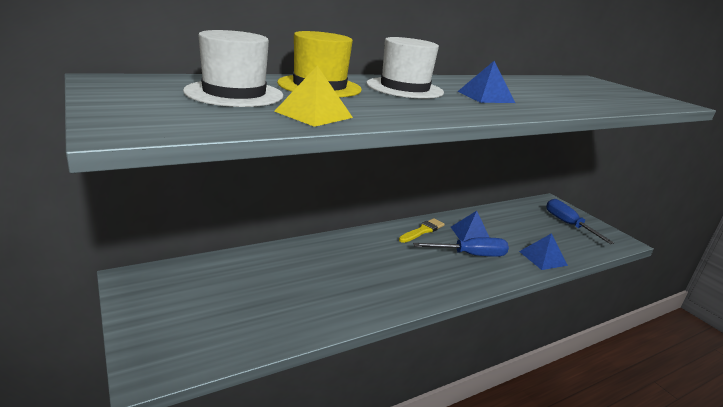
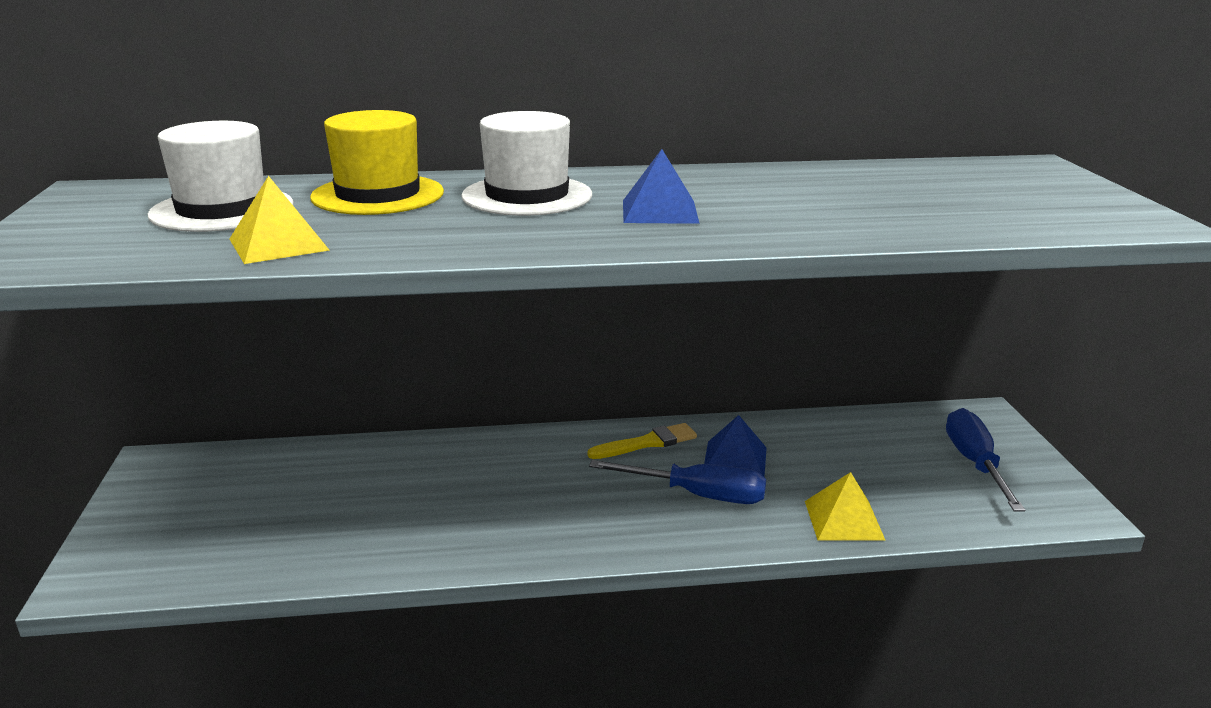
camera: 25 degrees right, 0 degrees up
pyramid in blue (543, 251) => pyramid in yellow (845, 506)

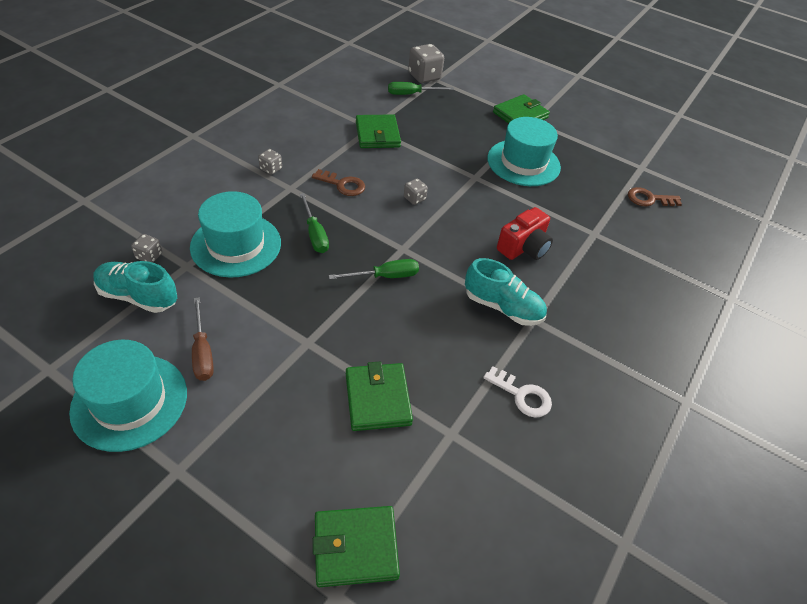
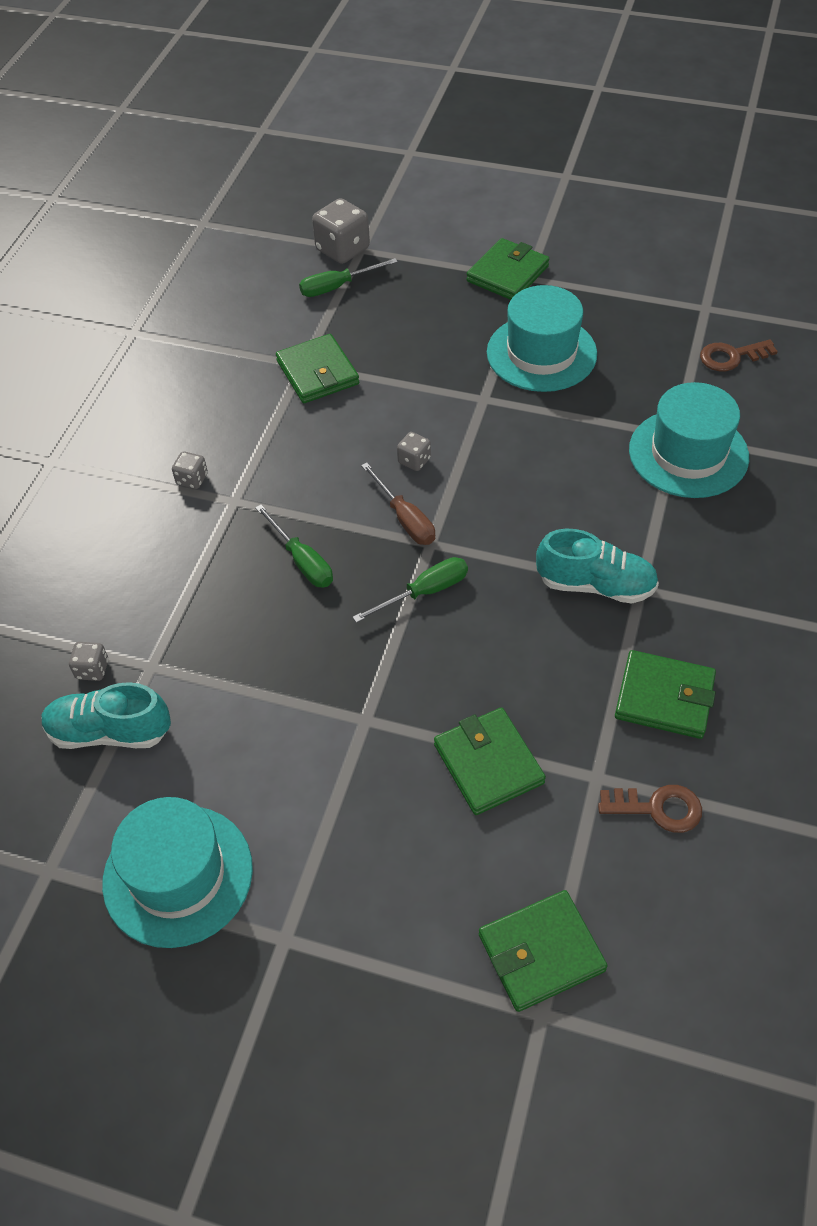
camera: 10 degrees left, 5 degrees up
key in brown (338, 182) => key in brown (650, 809), move
hat in turquoise (235, 234) => hat in turquoise (689, 440), move
camera in red (525, 233) => nothing
screwdriver in brown (203, 339) => screwdriver in brown (398, 504), move
key in white (517, 392) => wallet in green (665, 694)

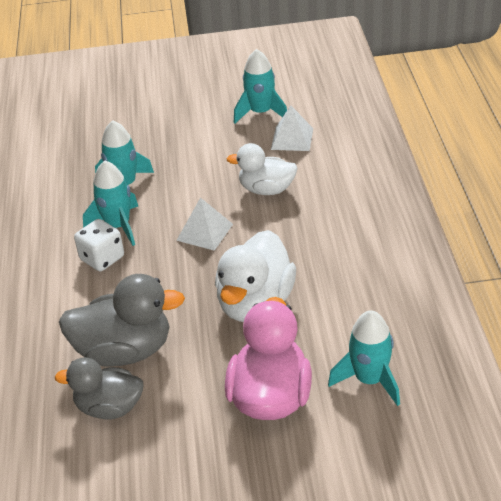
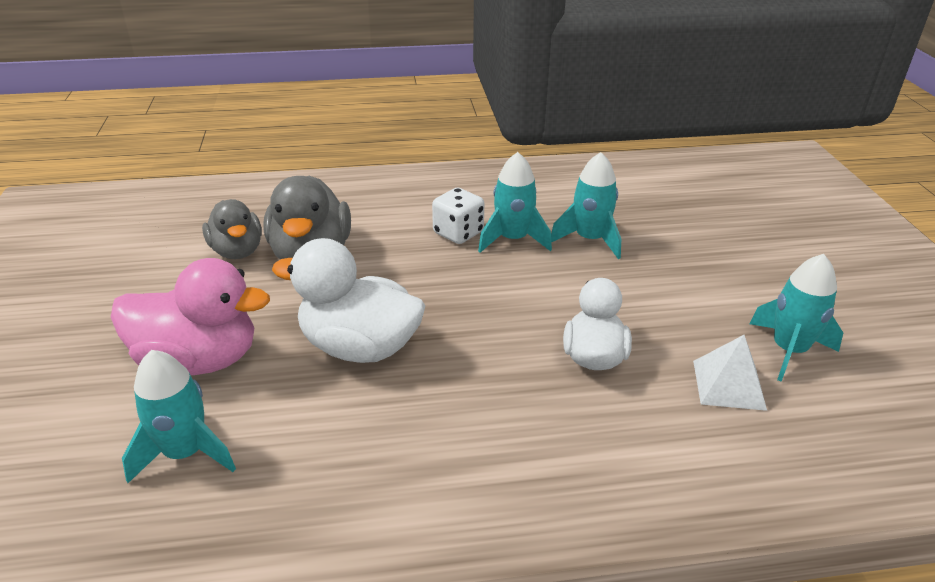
camera: 85 degrees right, 5 degrees down
pyramid in white (204, 224) => nothing
duck in grey (99, 388) => duck in grey (232, 229), 150 degrees clockwise

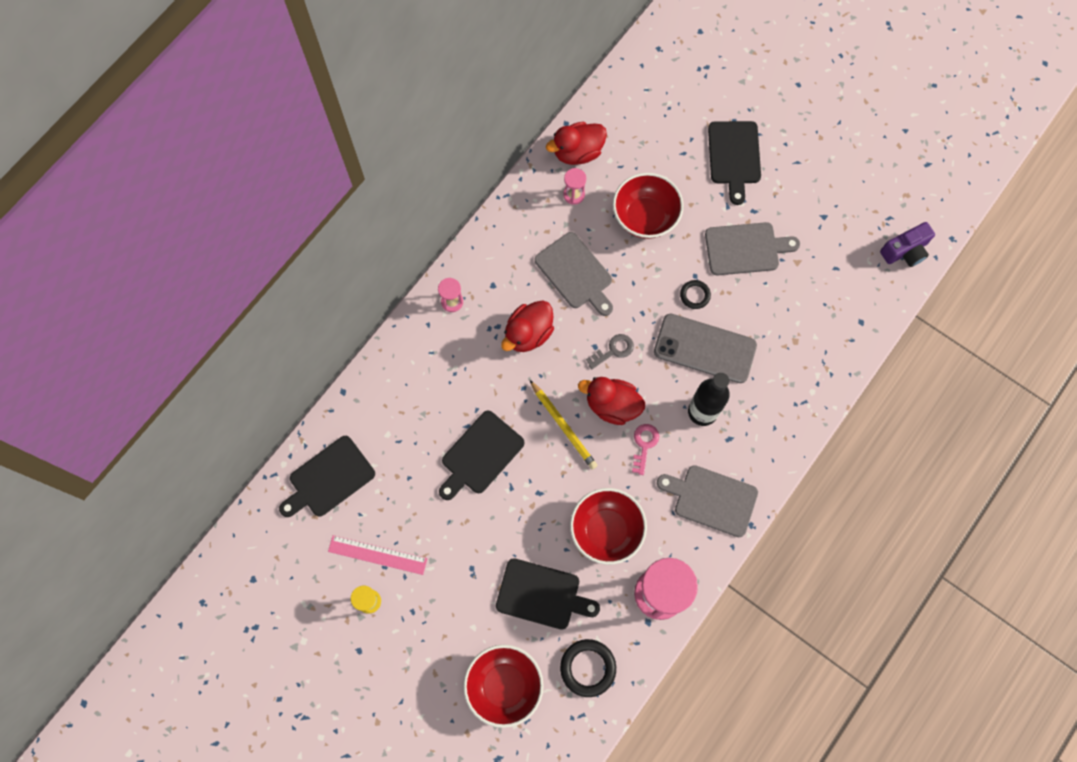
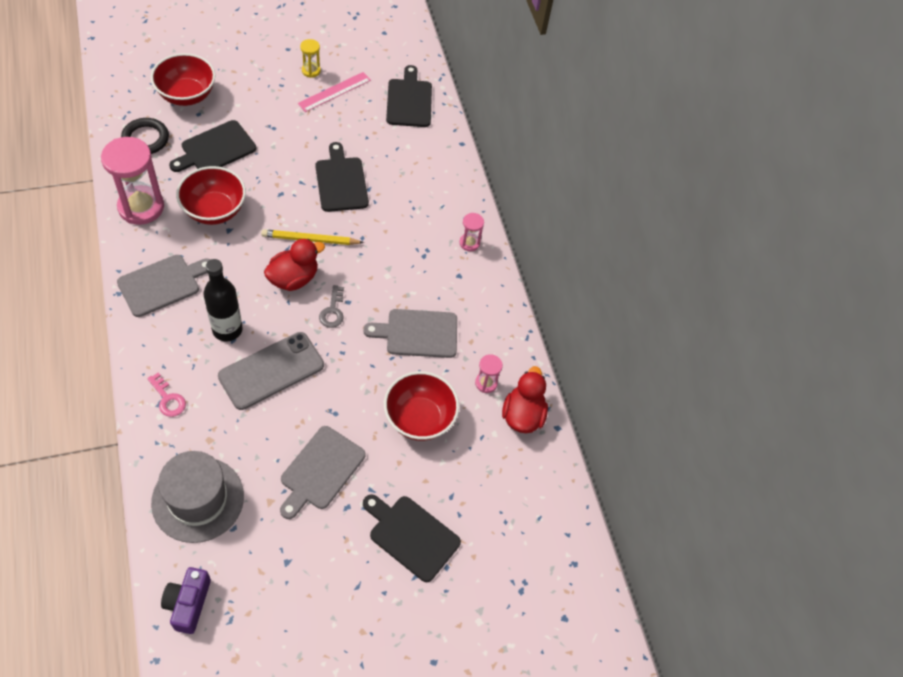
camera: 120 degrees right, 15 degrees down
ring in black (695, 294) => nothing
duck in red (527, 326) => nothing
key in pink (645, 449) => key in pink (166, 395), move
nothing => hat in grey (197, 497)

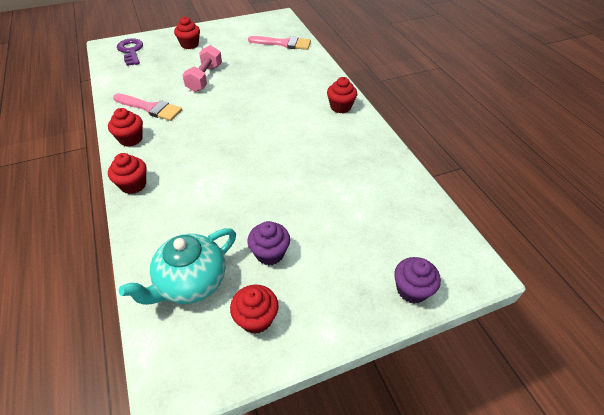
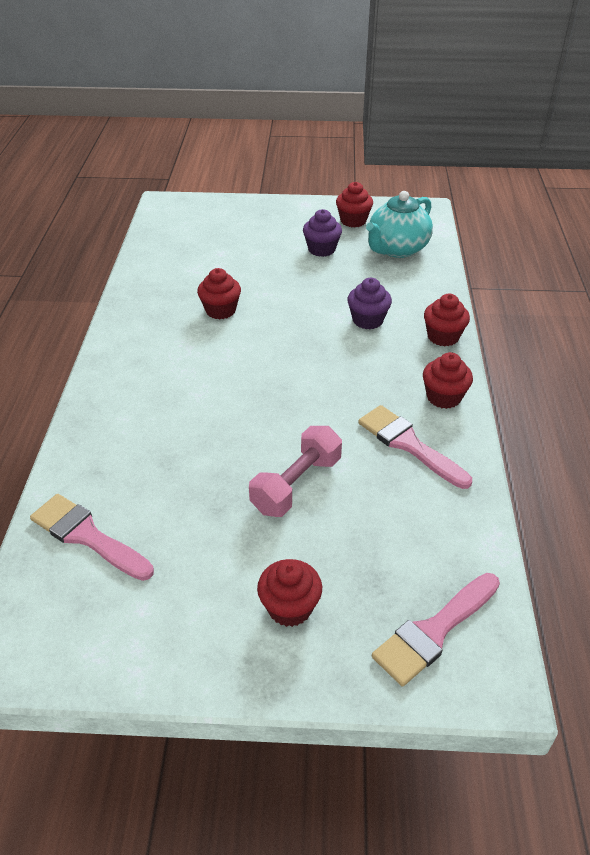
camera: 155 degrees left, 5 degrees down
key in purple (130, 52) => brush in pink (436, 630)
cupcake in red (342, 95) => cupcake in red (219, 294), move
teapot in turquoise (177, 266) => teapot in turquoise (399, 224), 150 degrees clockwise
cupcake in purple (417, 280) => cupcake in purple (369, 303), move

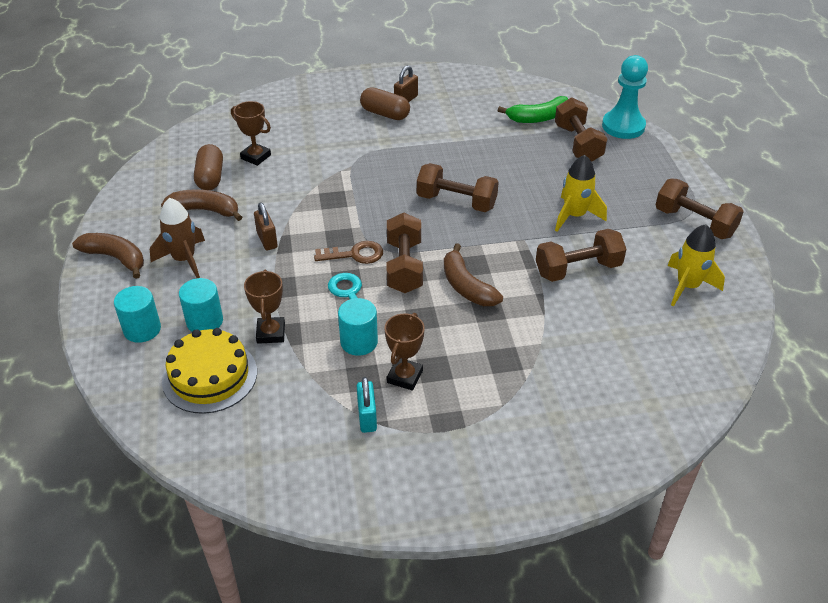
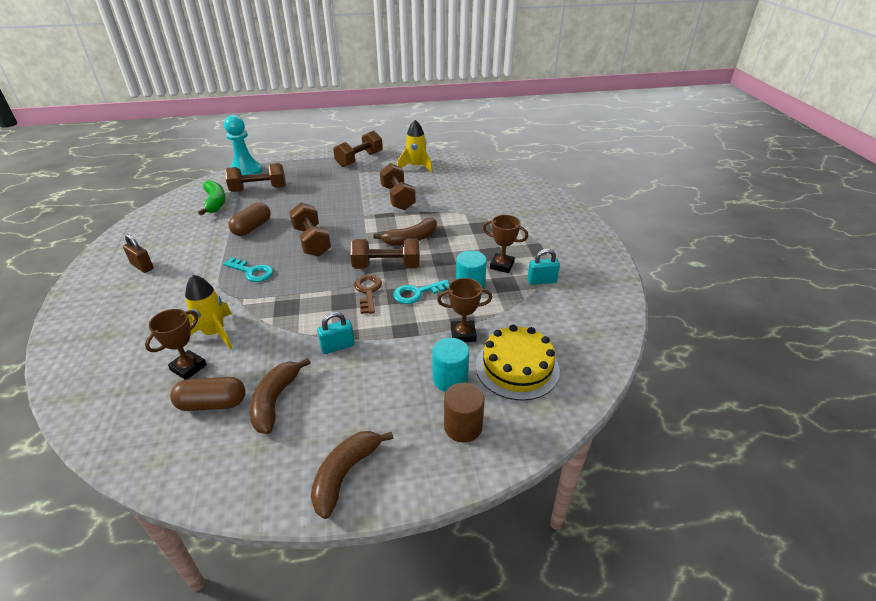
camera: 90 degrees left, 5 degrees down
capsule in brown (385, 104) => capsule in brown (249, 219), move
rocket in yellow (581, 193) => rocket in yellow (208, 312), move
dumbbell in brown (458, 187) => dumbbell in brown (310, 230), 45 degrees counterclockwise
rocket in brown (177, 238) => nothing
padlock in brown (266, 226) => padlock in turquoise (336, 333)
cylinder in turquoise (137, 314) => cylinder in brown (464, 412)
nothing => key in turquoise (248, 269)

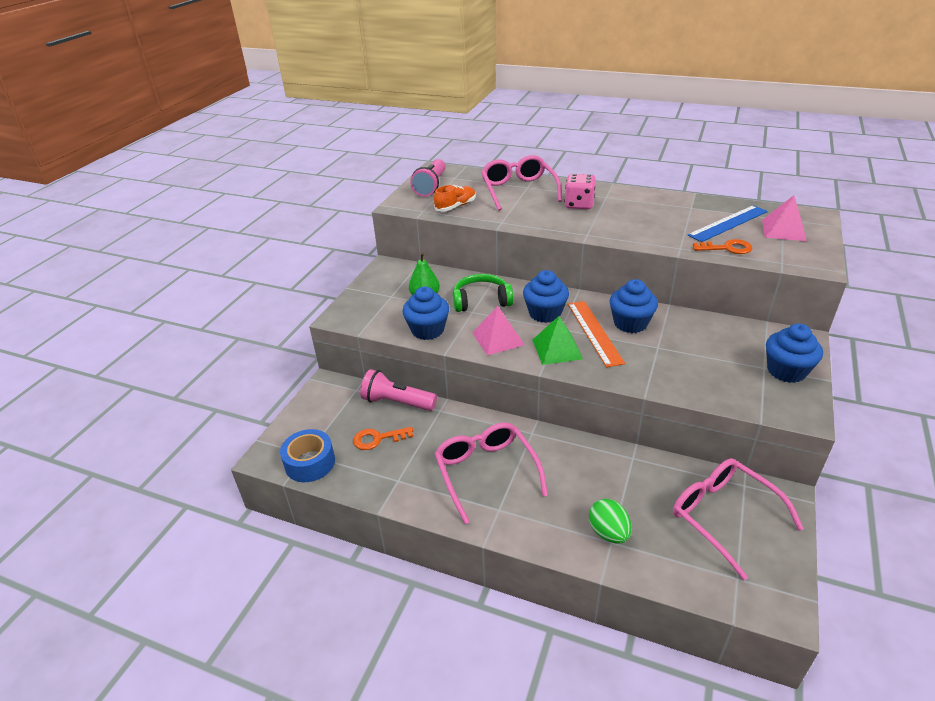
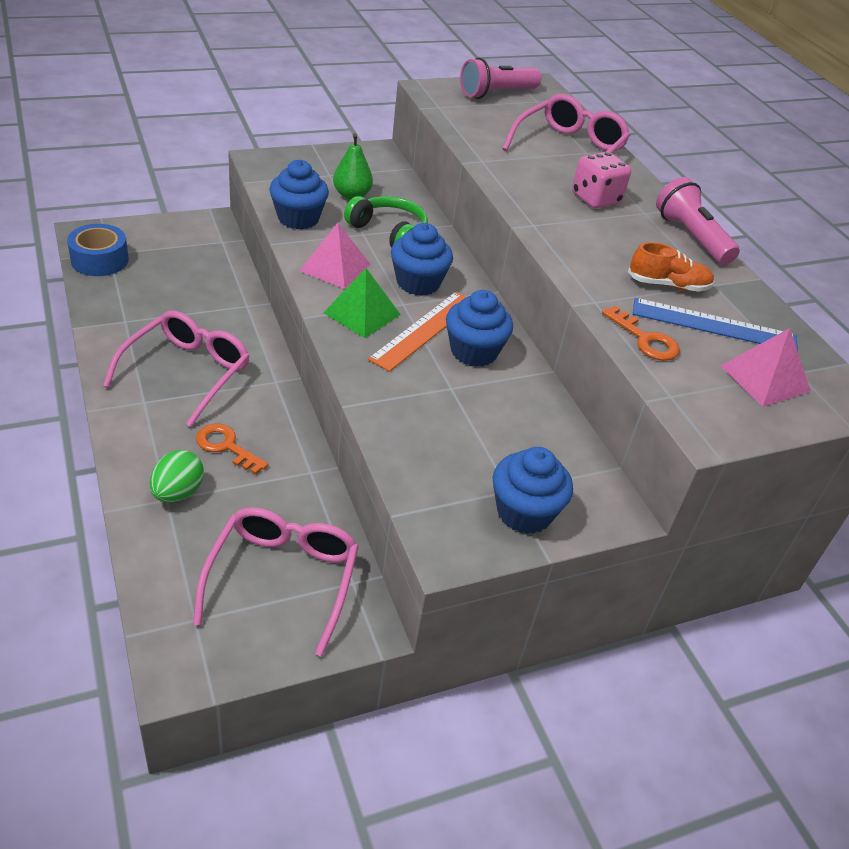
camera: 40 degrees right, 5 degrees up
shoe in orange (455, 198) => shoe in orange (671, 267), move
flashlight in pink (398, 390) => flashlight in pink (698, 221), move
key in orange (383, 438) => key in orange (232, 449), move

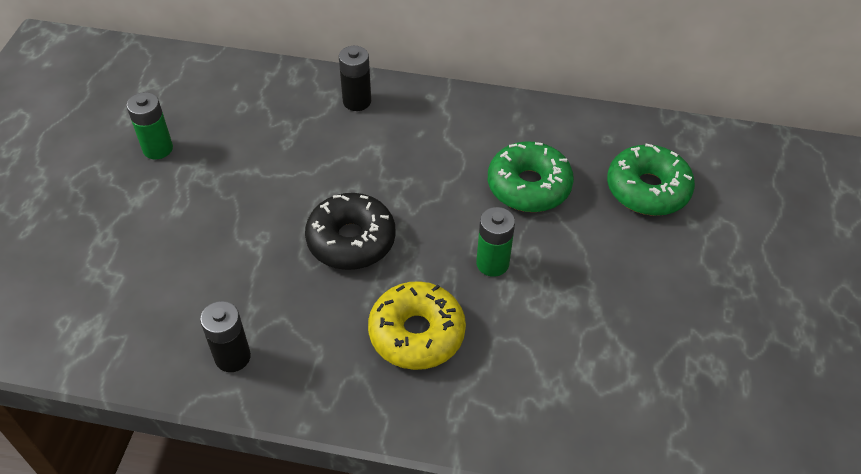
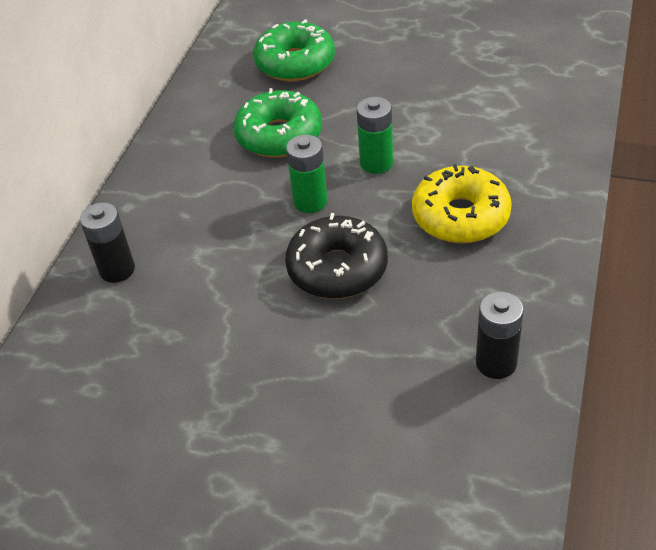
camera: 80 degrees left, 5 degrees down
battery in green (150, 125) => battery in green (307, 174), move

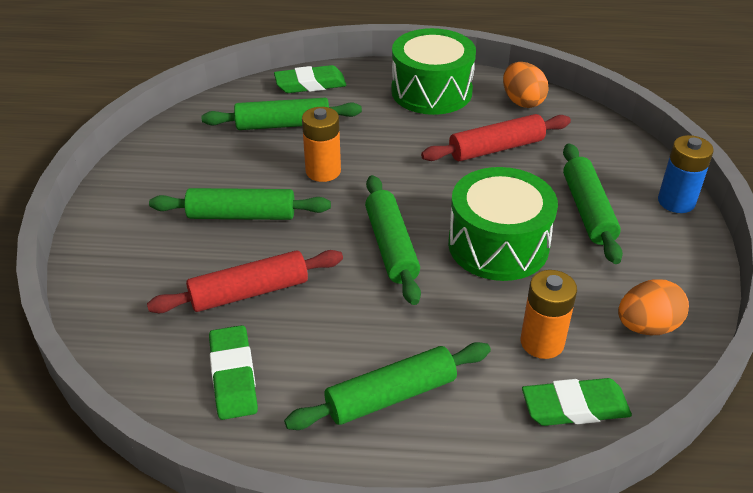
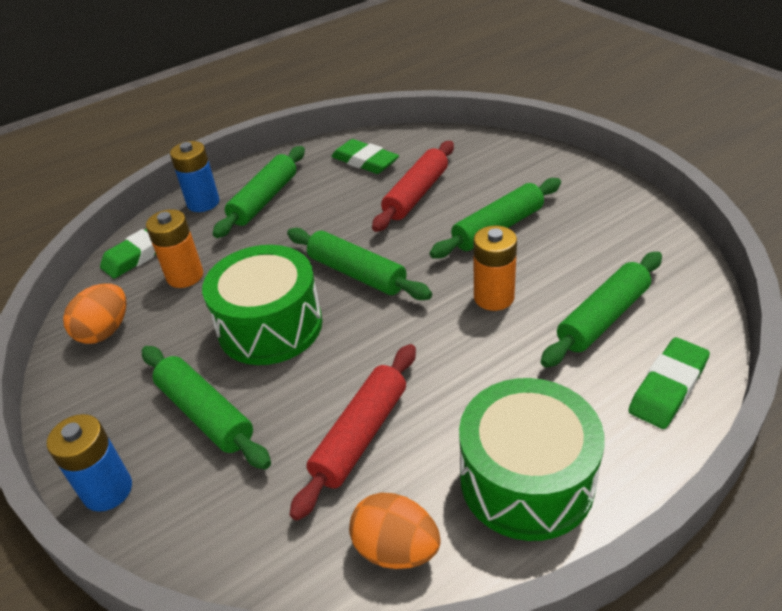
camera: 145 degrees right, 0 degrees up
nothing => battery in blue (195, 176)

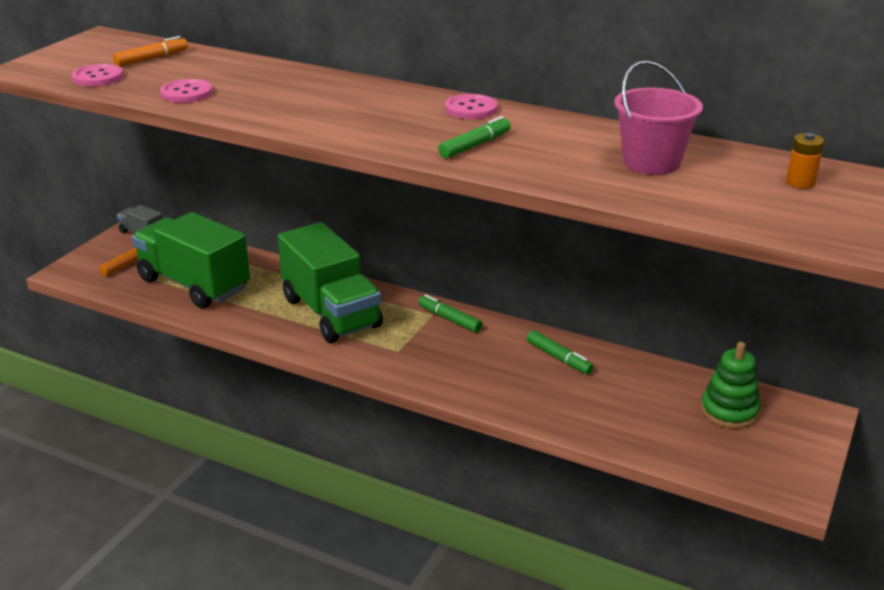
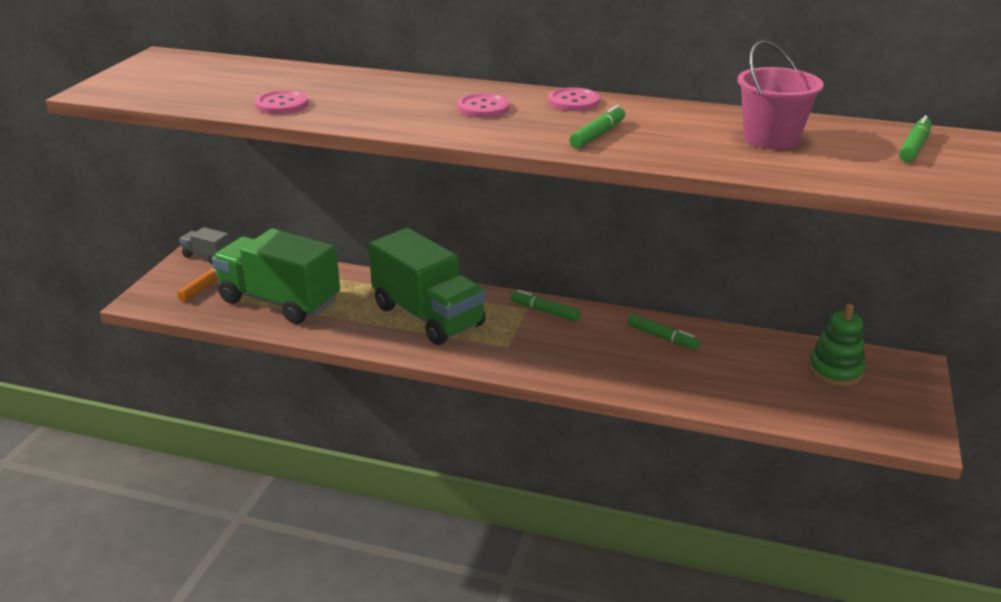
camera: 10 degrees left, 0 degrees up
marker in orange (150, 51) => nothing
button in pink (97, 75) => button in pink (483, 105), move
battery in orange (805, 160) => marker in green (915, 138)

